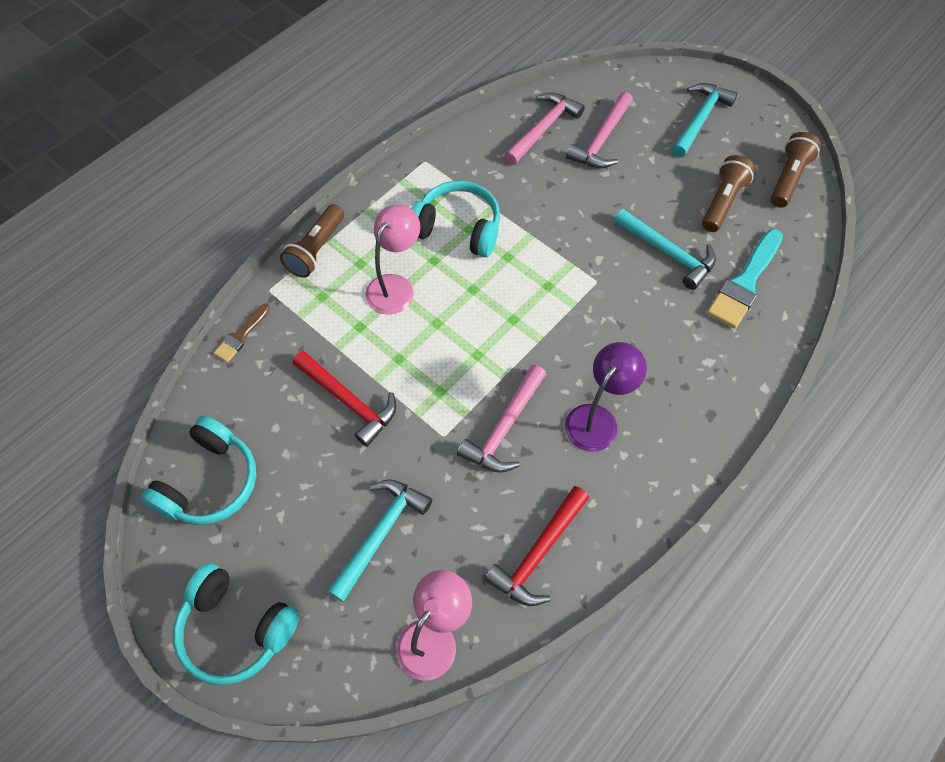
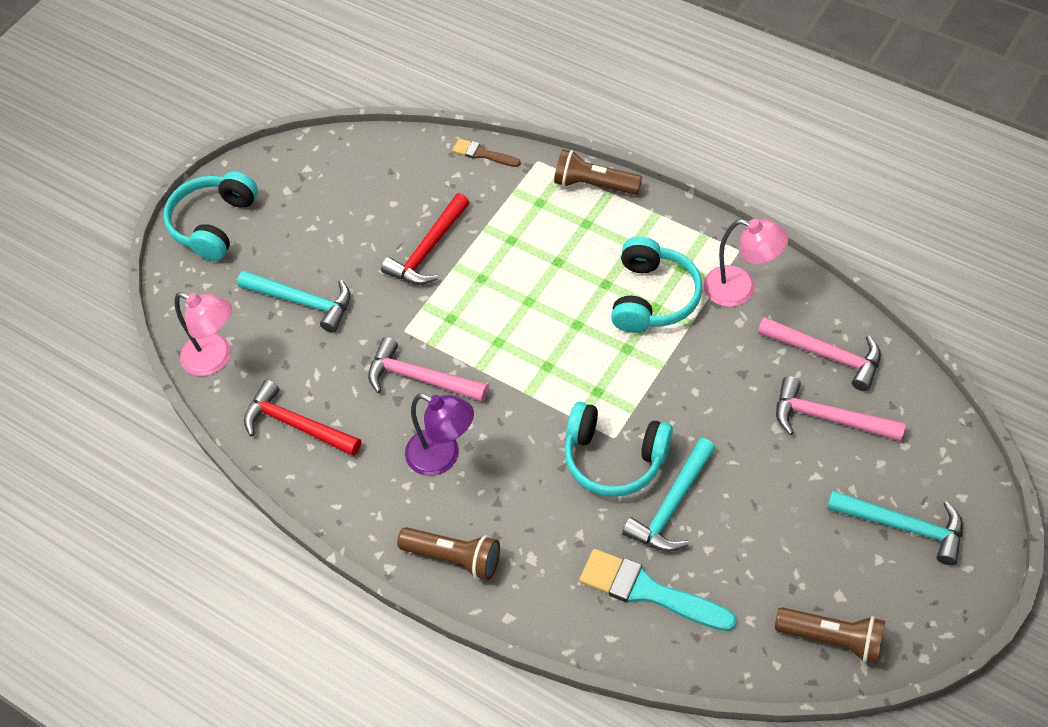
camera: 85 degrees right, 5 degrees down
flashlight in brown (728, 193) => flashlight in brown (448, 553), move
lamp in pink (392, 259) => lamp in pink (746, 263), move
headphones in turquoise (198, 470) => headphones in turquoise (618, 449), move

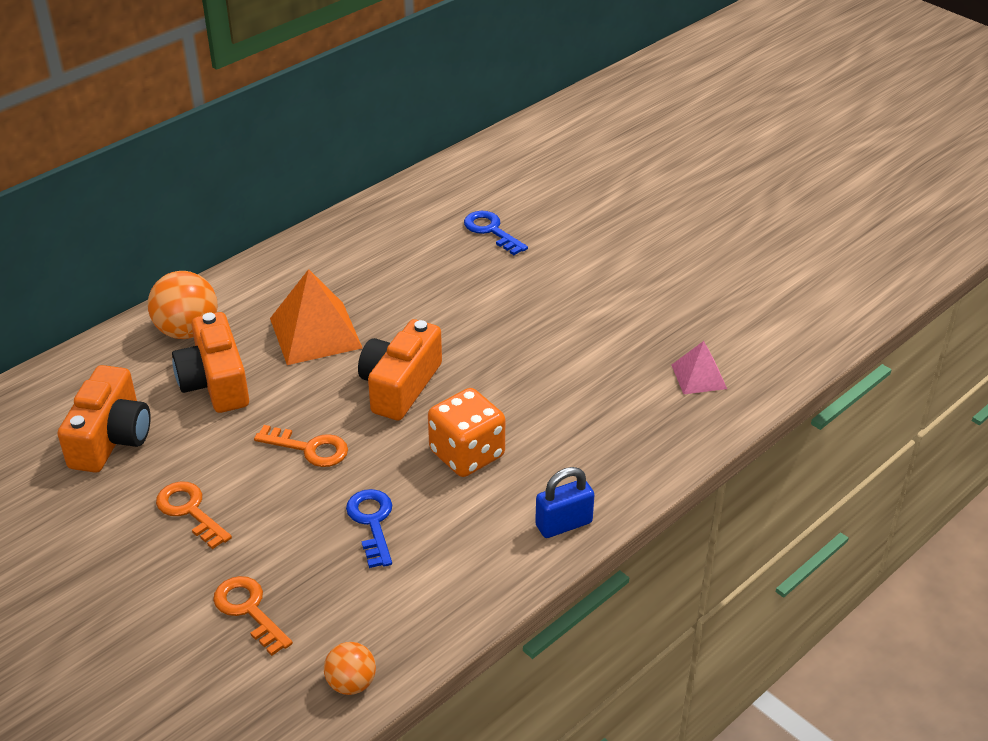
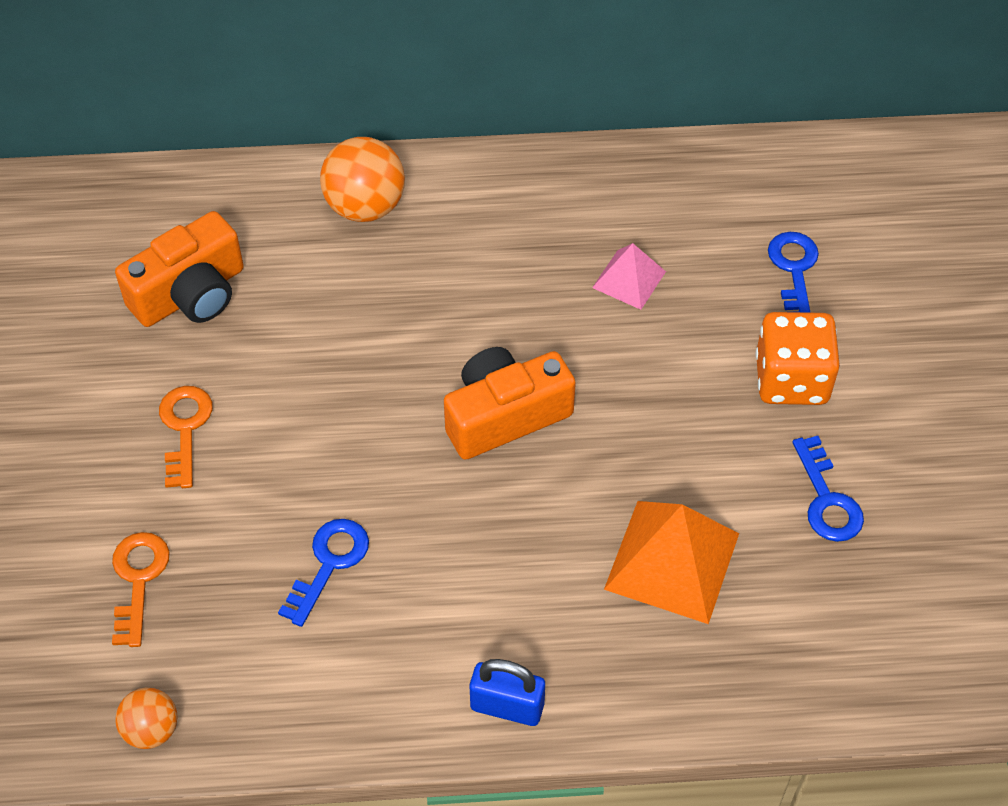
camera: 40 degrees right, 15 degrees up
pyramid in orange (316, 317) => pyramid in orange (671, 562), move
camera in orange (210, 362) => nothing
pyramid in pink (699, 367) => pyramid in pink (629, 276), move
dice in orange (466, 432) => dice in orange (798, 358), move
key in orange (301, 446) => nothing
nothing => key in blue (828, 489)

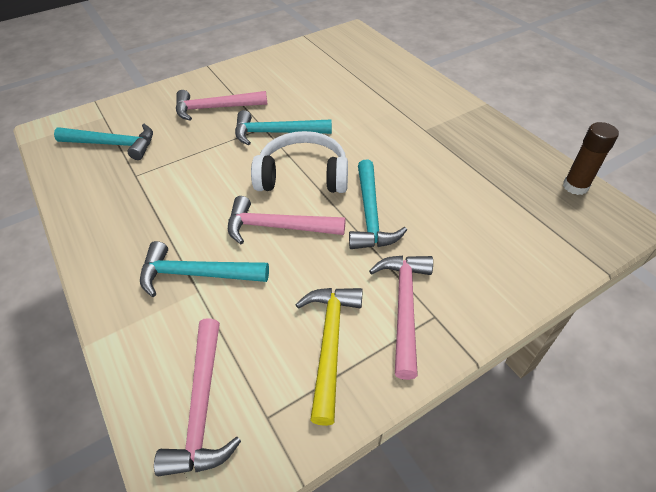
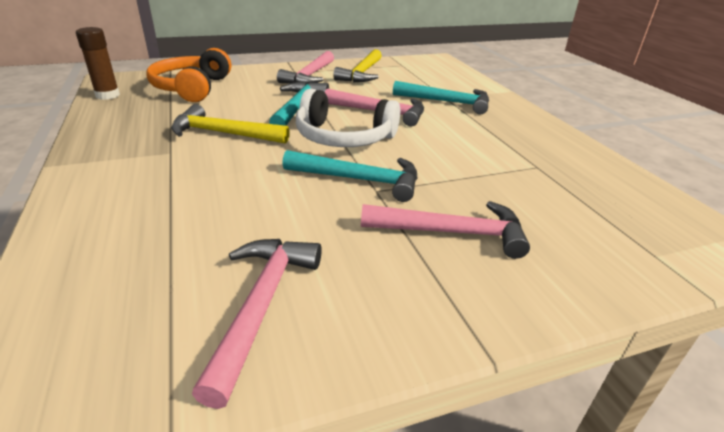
camera: 170 degrees left, 15 degrees down
hammer in turquoise (103, 142) => nothing
hammer in pink (197, 397) => hammer in pink (257, 324), move
nothing => headphones in orange (188, 75)
nothing => hammer in yellow (230, 124)

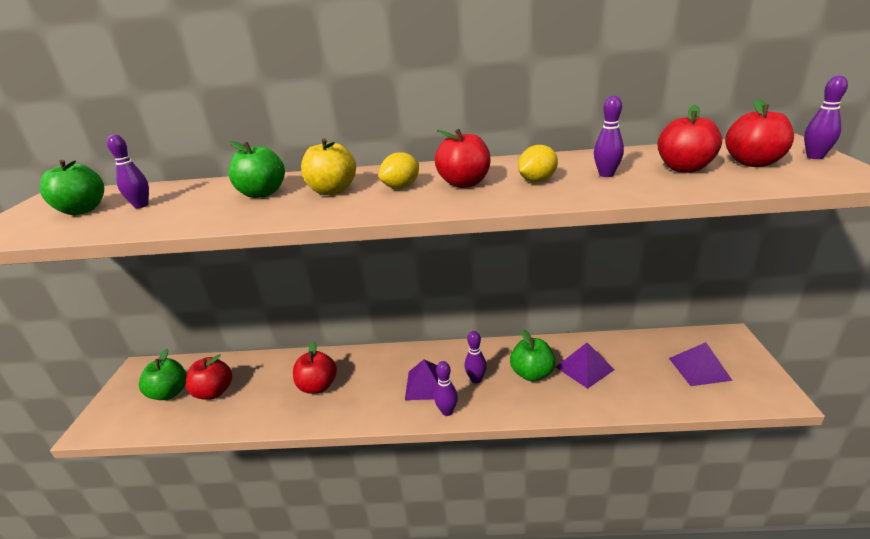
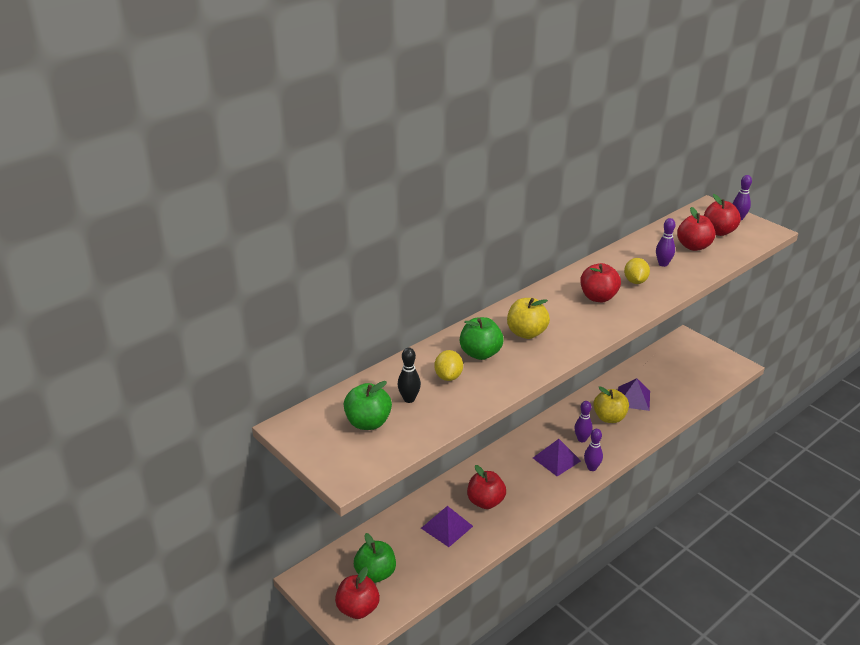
camera: 45 degrees left, 5 degrees up
bowling pin in purple (128, 171) => bowling pin in black (409, 375)
lemon in yellow (399, 170) => lemon in yellow (448, 365), move
apple in green (532, 355) => apple in yellow (611, 404)
pyramid in purple (701, 364) => pyramid in purple (447, 526), move
apple in red (209, 376) => apple in red (357, 593), move

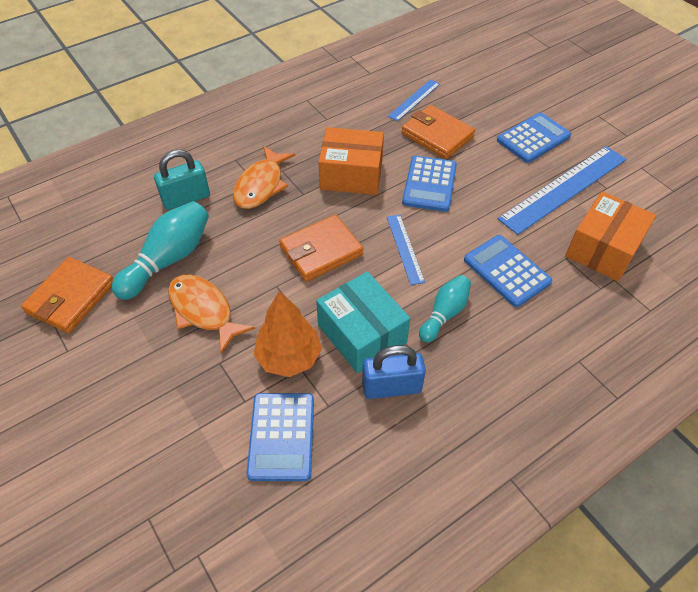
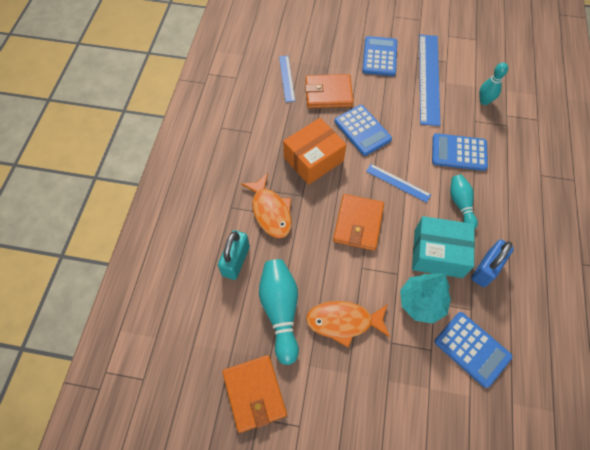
camera: 45 degrees left, 10 degrees up
box in orange (610, 236) => bowling pin in turquoise (493, 84)
tree in orange (287, 334) => tree in turquoise (425, 298)

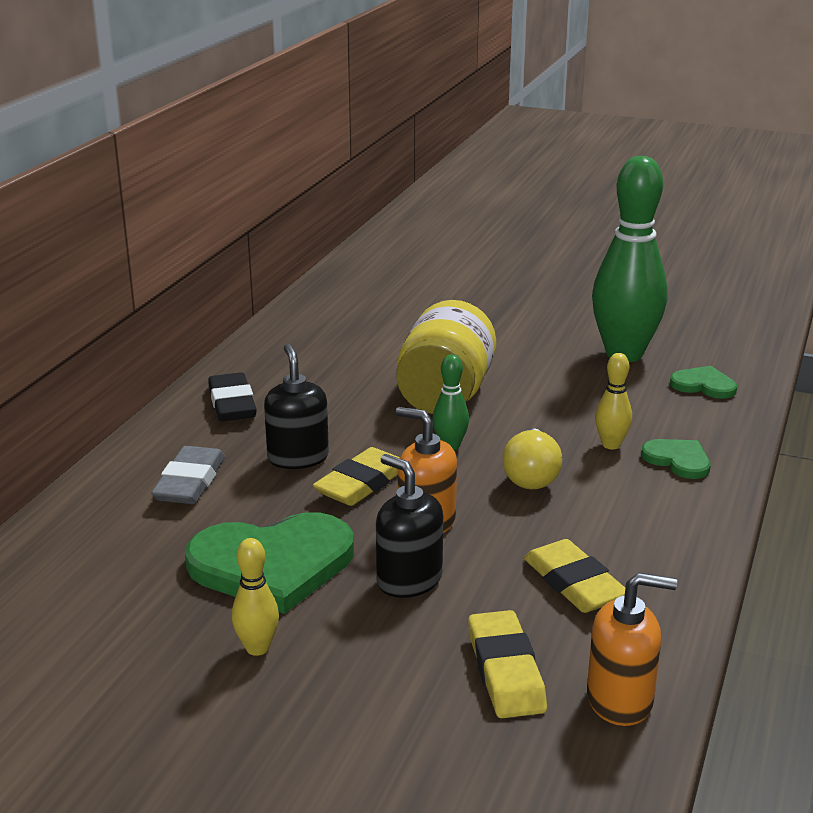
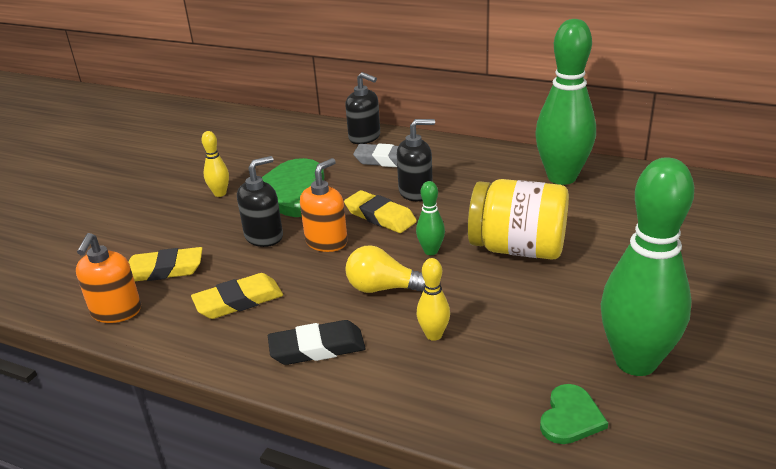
camera: 95 degrees right, 5 degrees up
eraser in black (232, 397) => eraser in black (317, 342), move
heart in green (676, 459) => nothing
nothing => bowling pin in green (565, 102)
nothing => soap dispenser in black (362, 108)

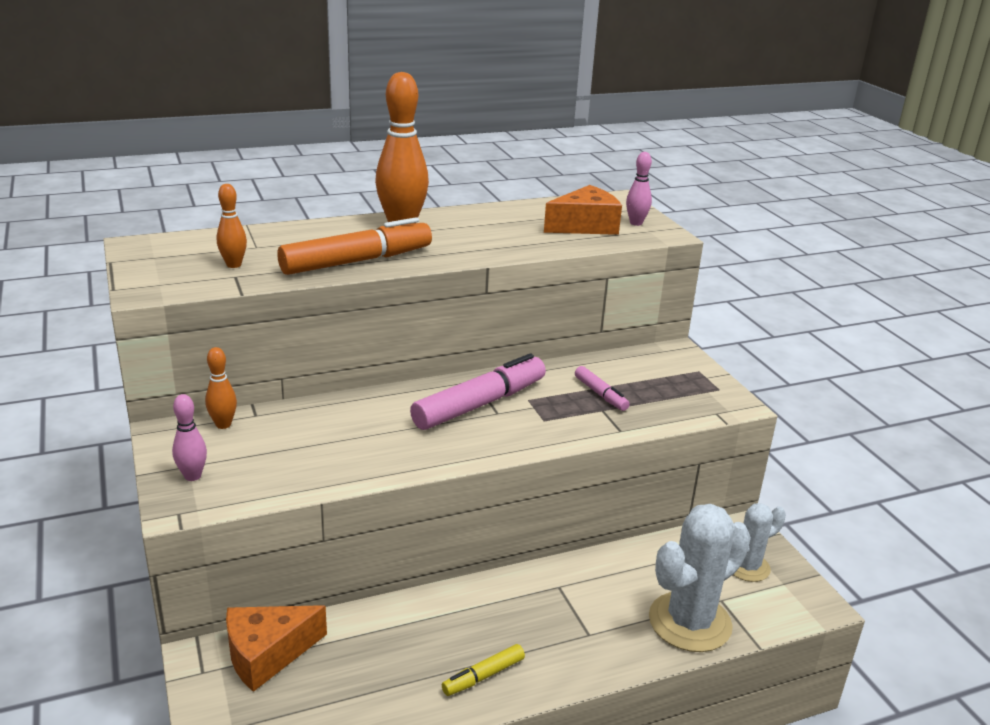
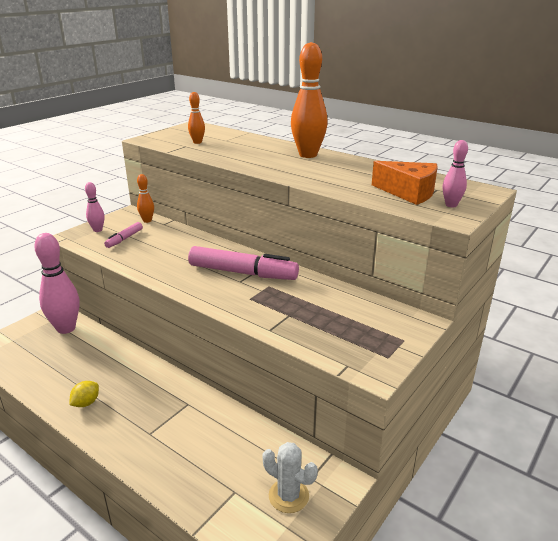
camera: 60 degrees right, 0 degrees up
marker in orange (354, 246) => nothing
marker in pink (602, 388) => marker in pink (123, 235), move
cactus in white (700, 578) => nothing
cheese in orange (276, 648) => bowling pin in pink (57, 283)
marker in yellow (483, 670) => lemon in yellow (84, 394)

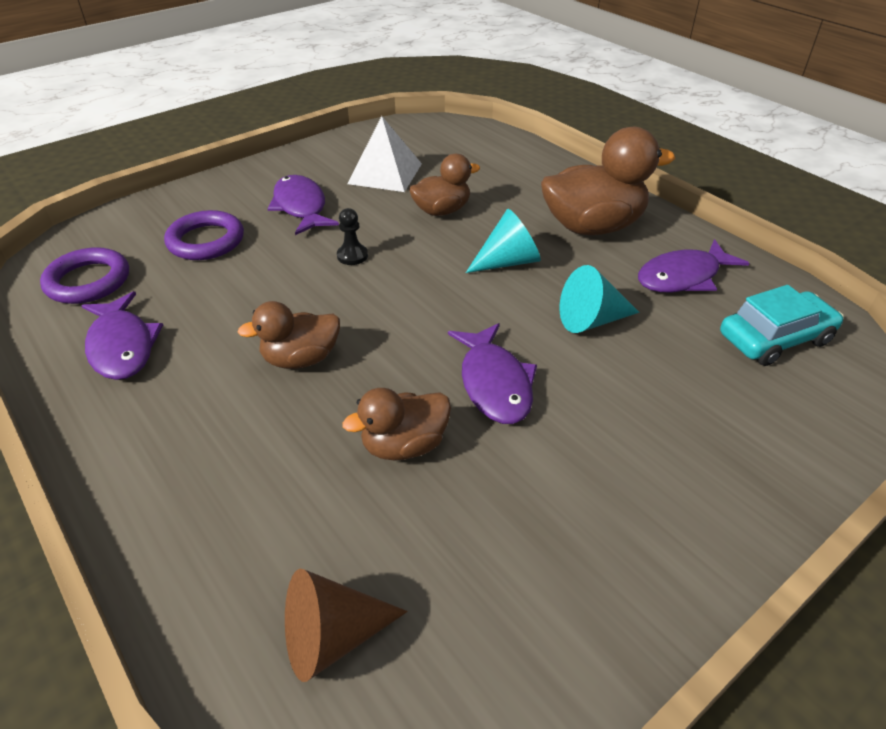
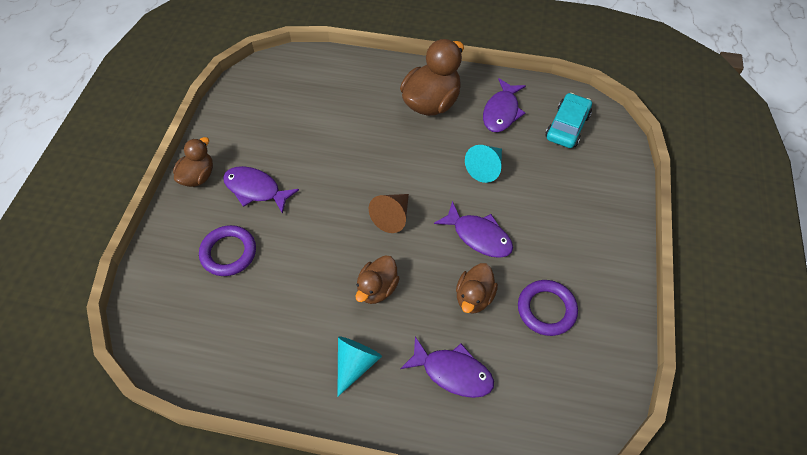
camera: 40 degrees left, 15 degrees up
pyramid in white (385, 154) => nothing
duck in brown (444, 185) => duck in brown (193, 162), move
pawn in black (352, 236) => nothing
cone in turquoise (503, 241) => cone in turquoise (359, 366), move
ring in purple (84, 275) => ring in purple (548, 308), move
fish in purple (122, 335) => fish in purple (447, 367), move
cone in brown (346, 625) => cone in brown (389, 213), move

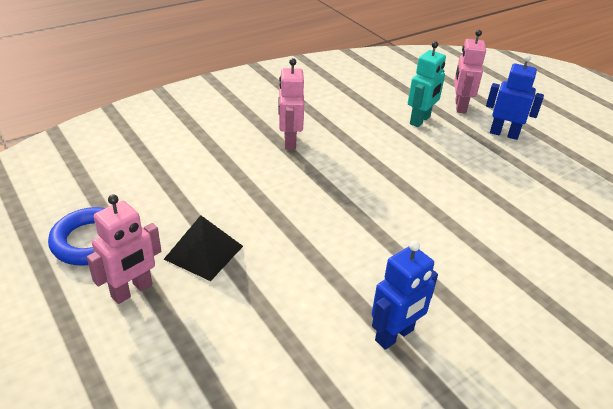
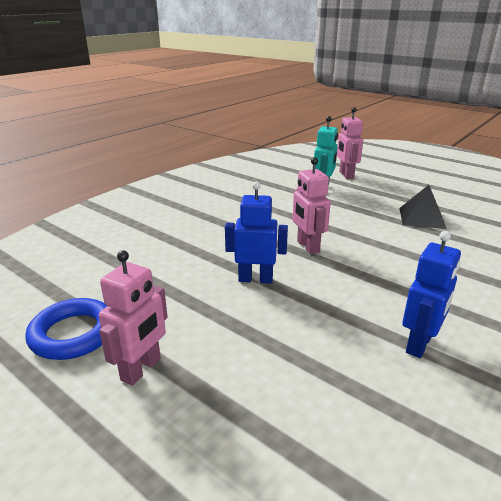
camera: 15 degrees left, 10 degrees down
robot in blue (515, 97) => robot in blue (256, 232), move
robot in pink (291, 104) => robot in pink (312, 205), move
pyramid in black (203, 248) => pyramid in black (423, 207), move

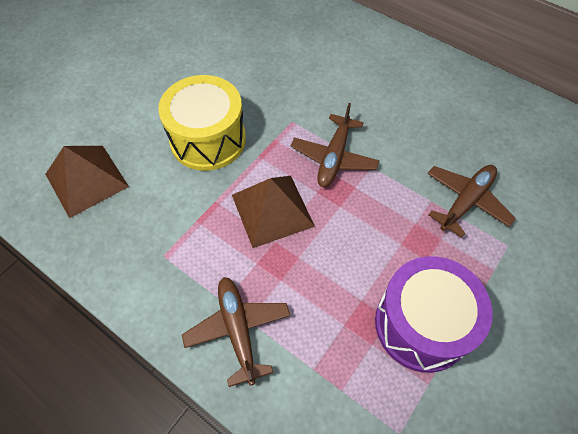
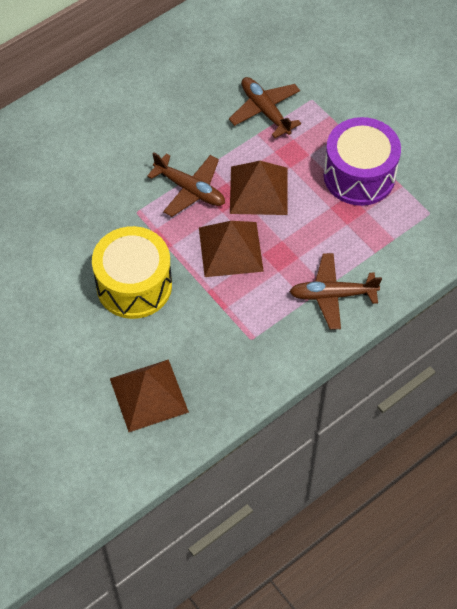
camera: 75 degrees left, 0 degrees up
nothing => pyramid in brown (259, 188)

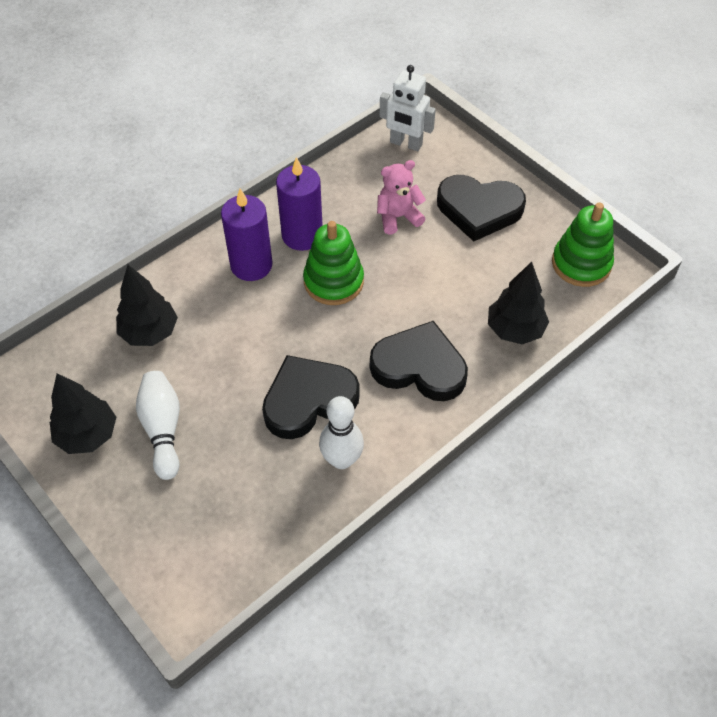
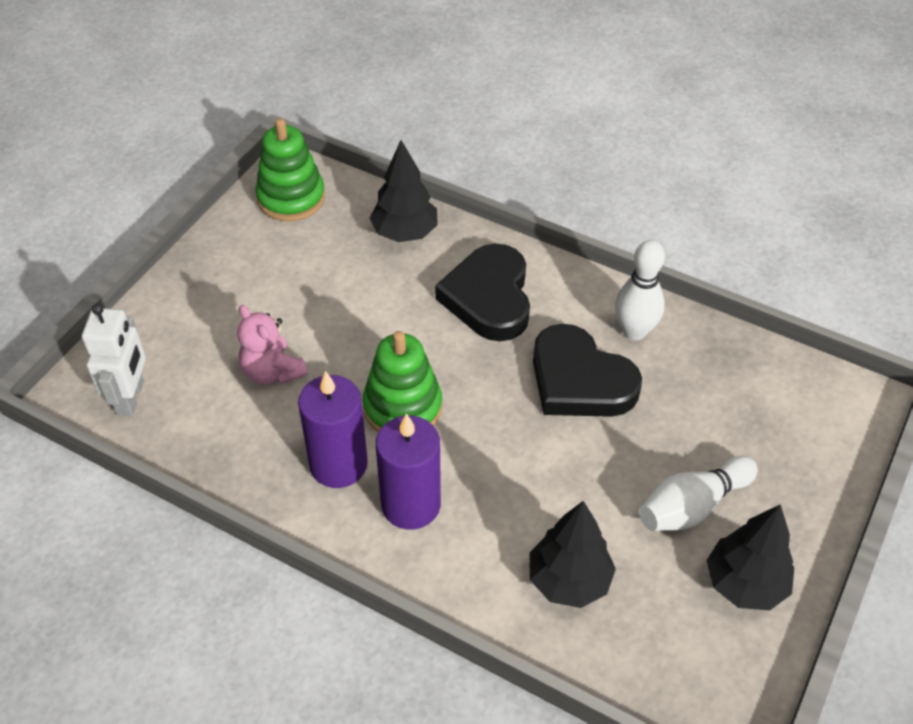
camera: 110 degrees left, 5 degrees down
heart in black (481, 208) => nothing

